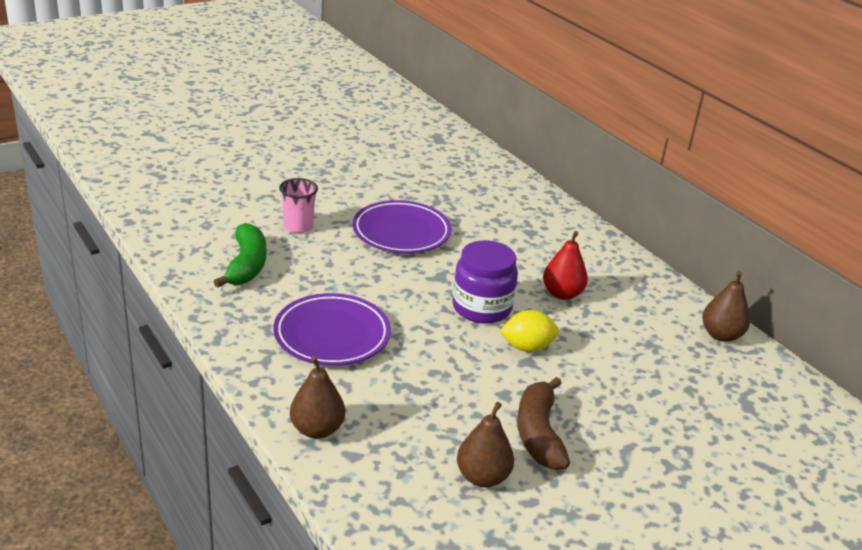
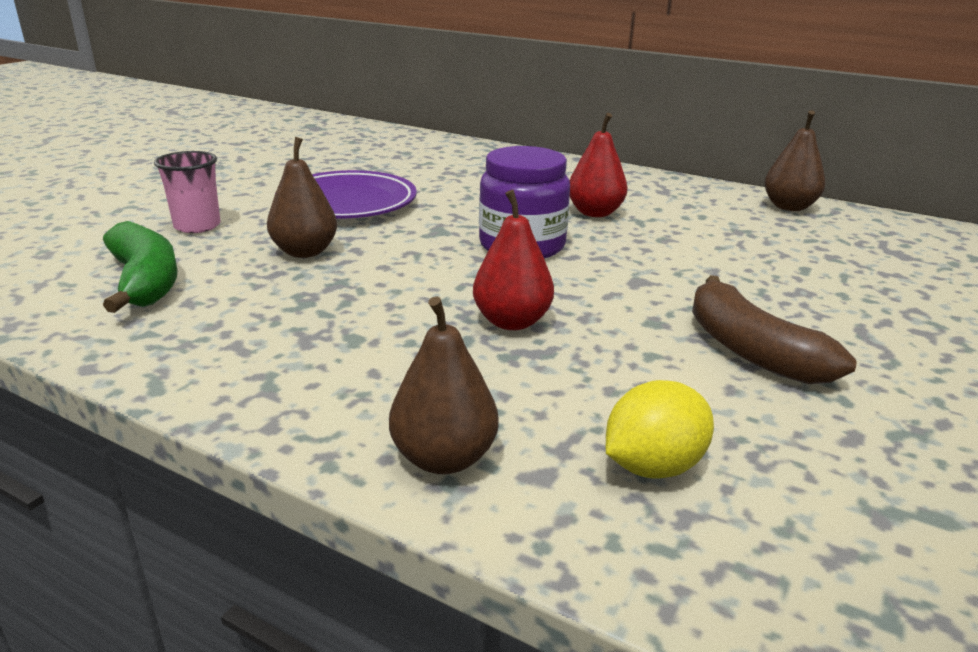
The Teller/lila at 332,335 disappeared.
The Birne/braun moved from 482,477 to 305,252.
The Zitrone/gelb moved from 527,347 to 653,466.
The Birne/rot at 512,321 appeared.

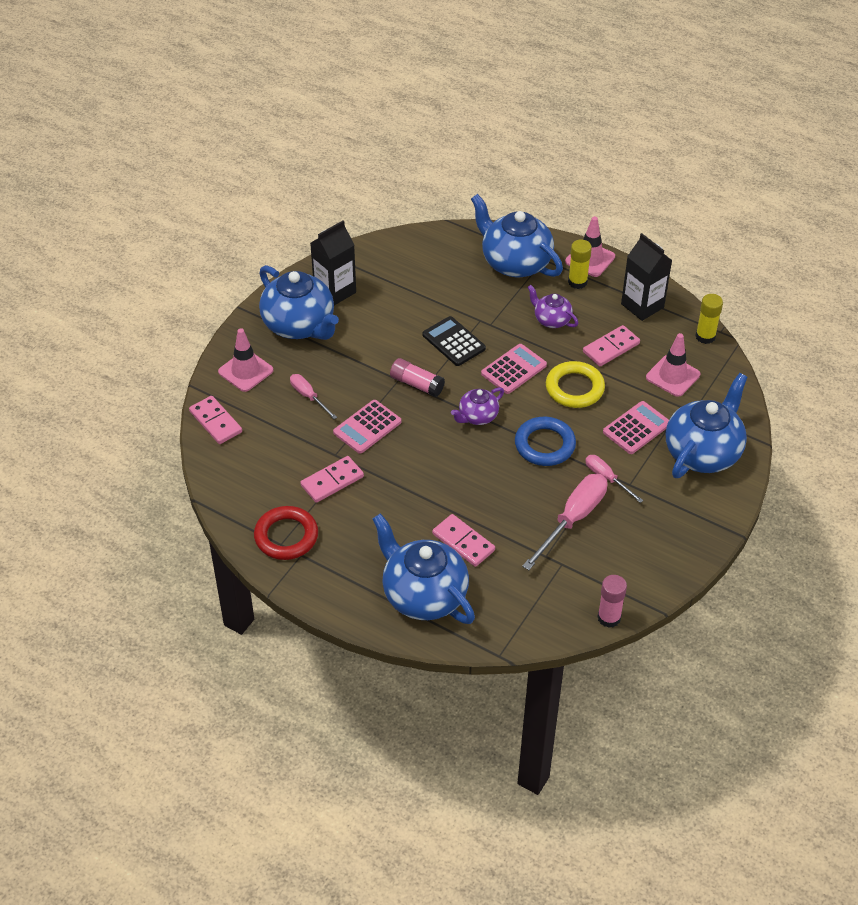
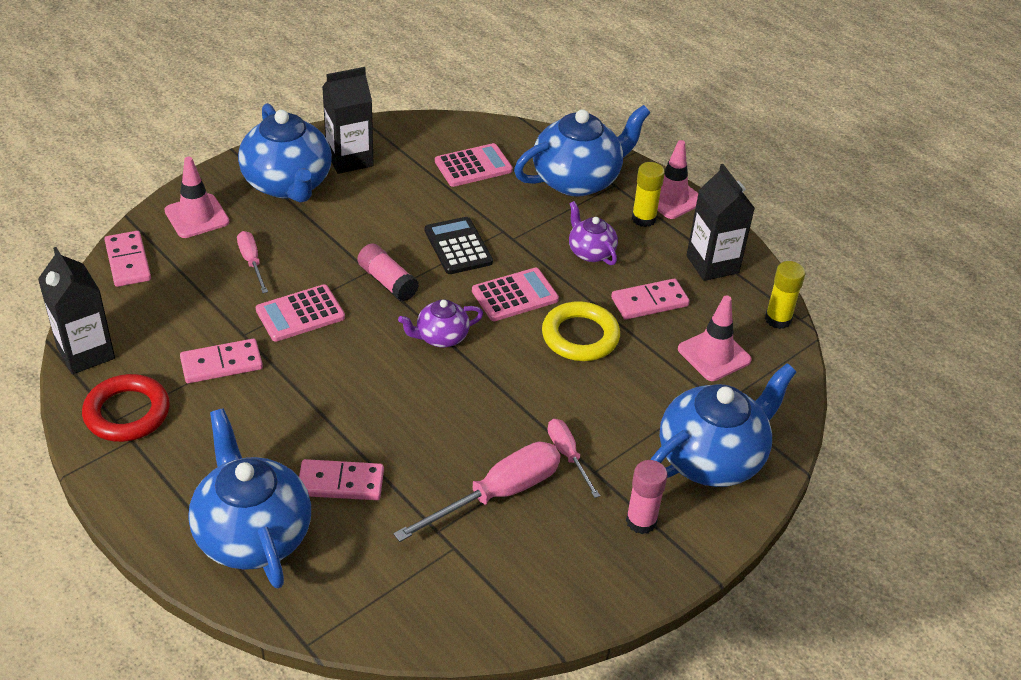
The Dominostein/rosa at 463,542 turned 60 degrees counterclockwise.
The Teekanne/blau at 515,262 turned 90 degrees clockwise.
The Ring/blau at 544,445 disappeared.
The Klebestift/rosa moved from 609,618 to 641,521.
The Taschenrechner/rosa moved from 636,428 to 473,166.
The Getränkekarton/schwarz at 86,353 appeared.

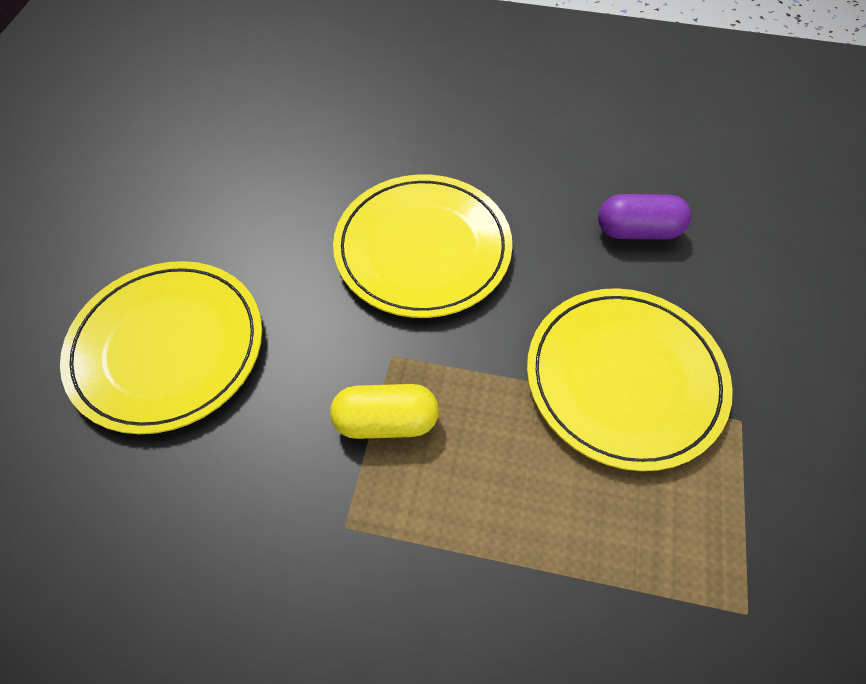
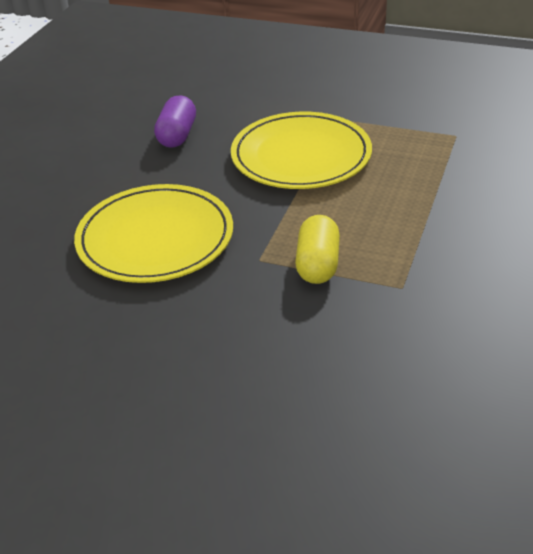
The Teller/gelb at 167,348 disappeared.

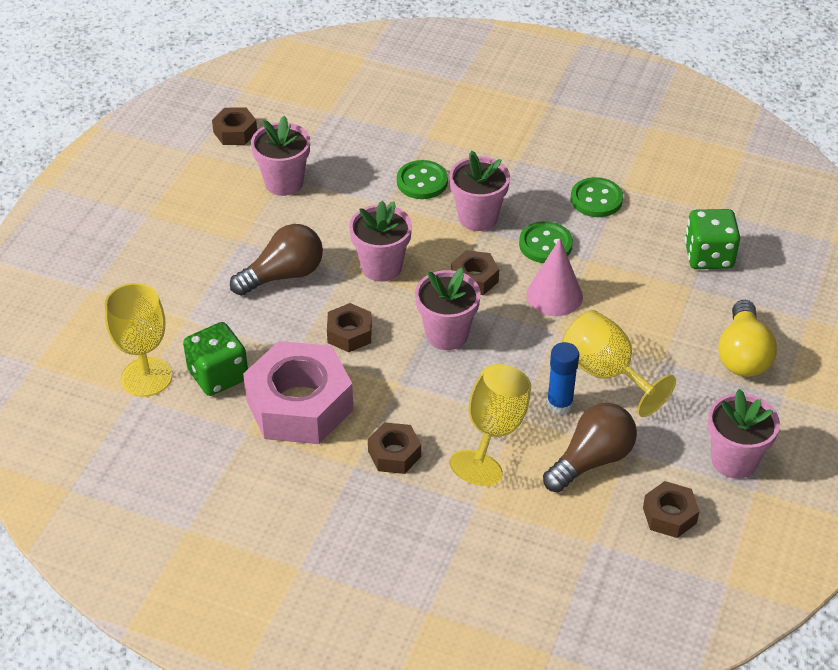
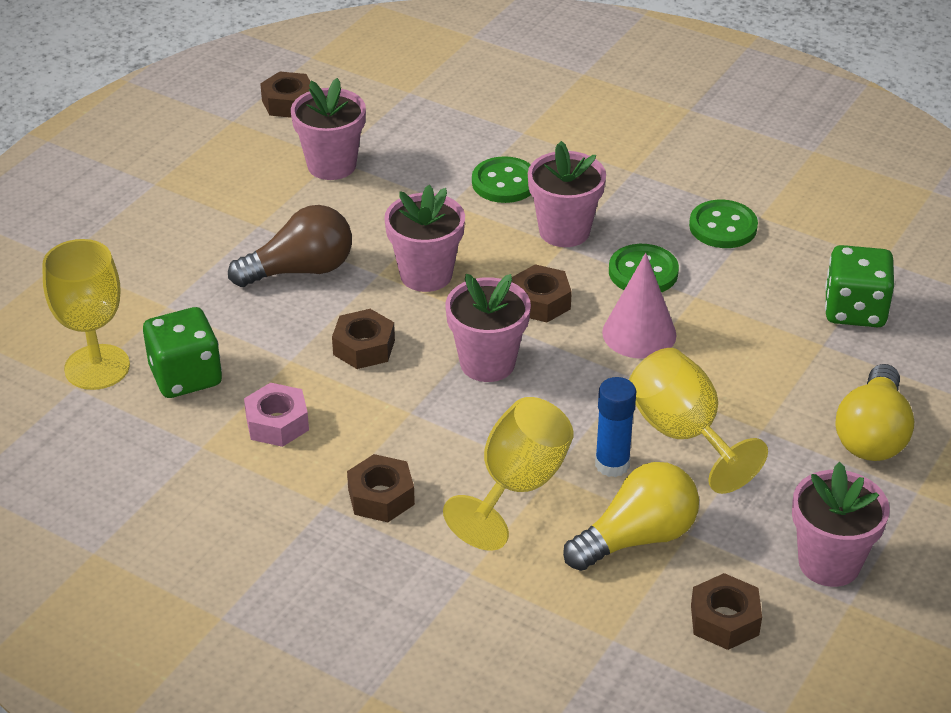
The Sechskantmutter/rosa at 299,405 changed to 0.48 times the size.
The Glühbirne/braun at 591,460 became the Glühbirne/gelb at 637,537.

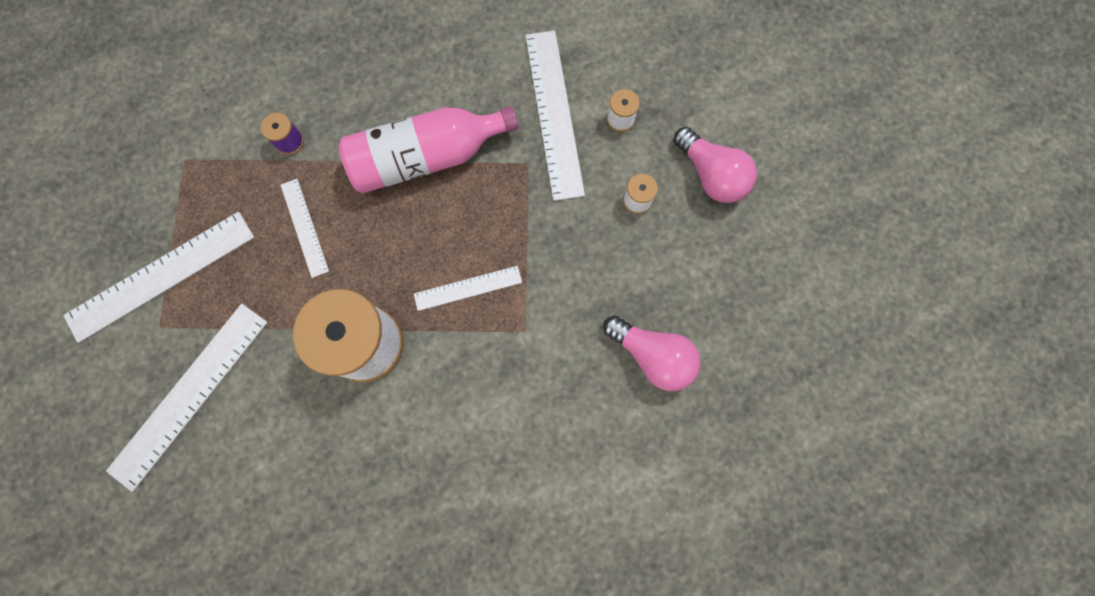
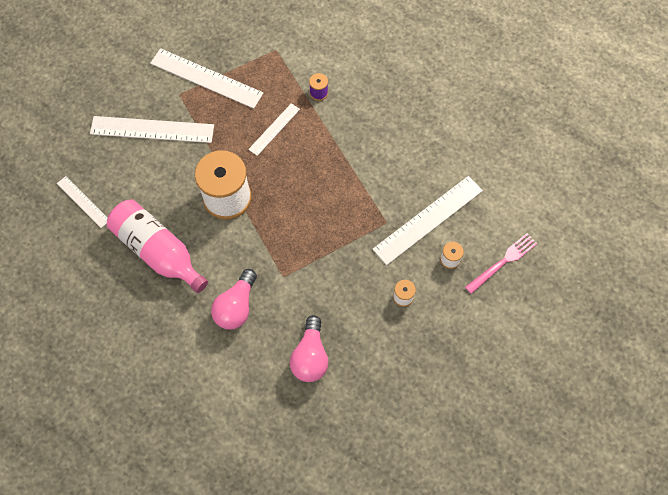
The Flasche/rosa moved from 426,158 to 158,251.
The Lineal/weiß moved from 468,288 to 83,202.
The Glühbirne/rosa moved from 711,175 to 236,306.
The Gabel/rosa at 503,262 appeared.

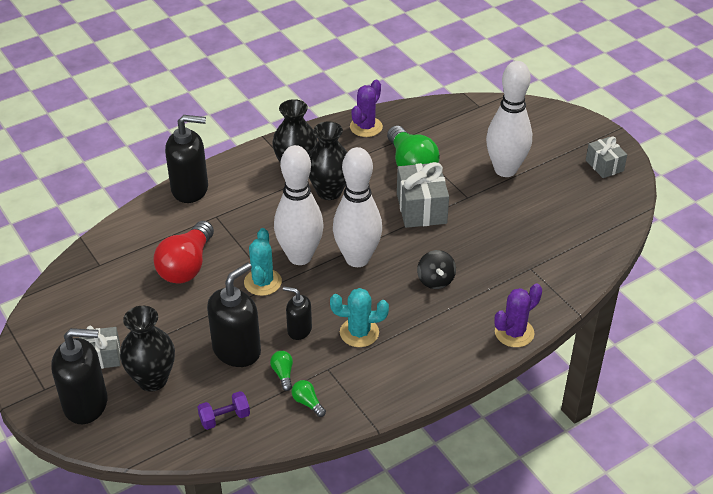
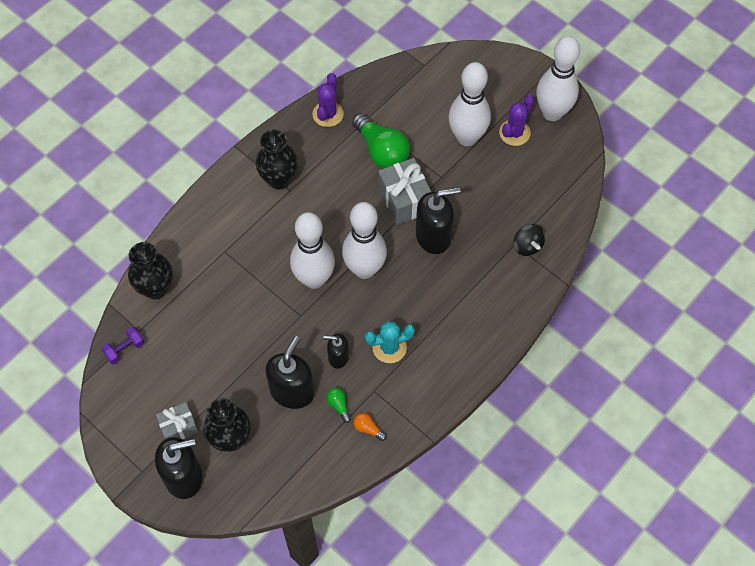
The Glühbirne/rot at 187,266 disappeared.
The Seifenspender/schwarz moved from 190,189 to 433,236.
The Hantel/lila moved from 224,418 to 125,349.
The Kaktus/türkis at 262,282 disappeared.
The Glühbirne/grün at 307,403 became the Glühbirne/orange at 368,428.
The Vase/schwarz moved from 329,191 to 156,288.
The Kreisel/schwarz moved from 435,280 to 527,246.
The Kaktus/lila moved from 514,333 to 514,133.
The Geschenk/grau at 604,166 was replaced by the Bowlingkegel/weiß at 552,113.

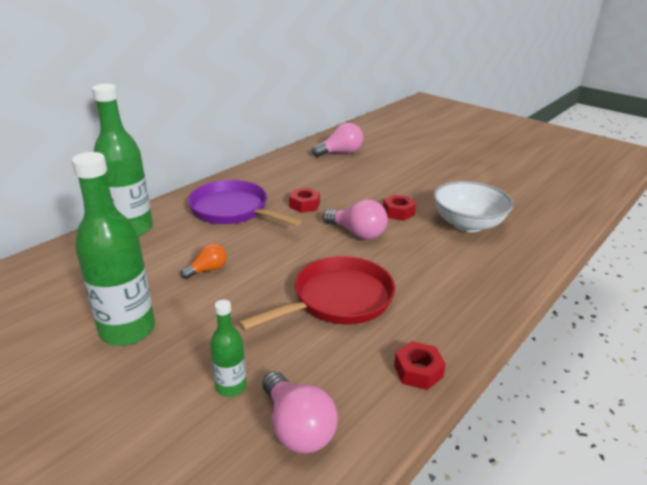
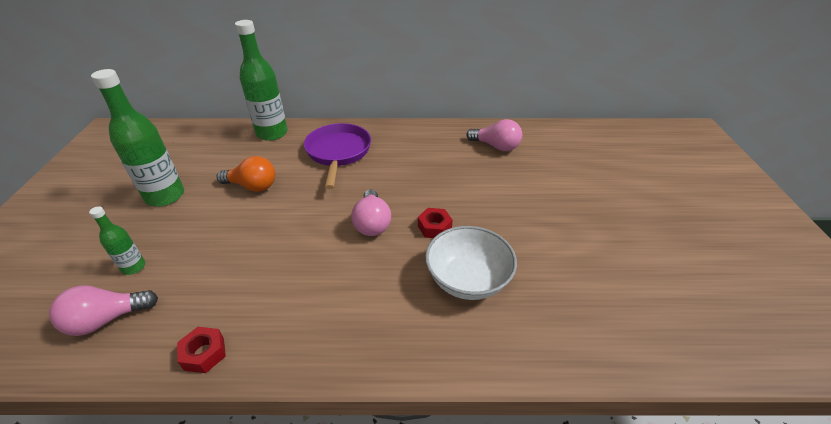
The Glühbirne/orange at 208,270 changed to 1.63 times the size.
The Pfanne/rot at 337,300 disappeared.
The Glühbirne/rosa at 297,428 turned 45 degrees clockwise.
The Sechskantmutter/rot at 304,205 disappeared.

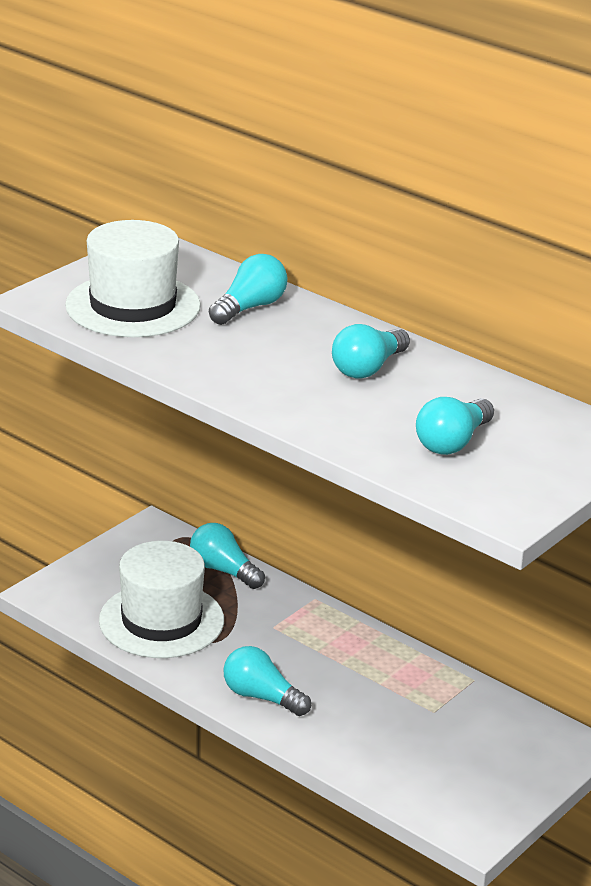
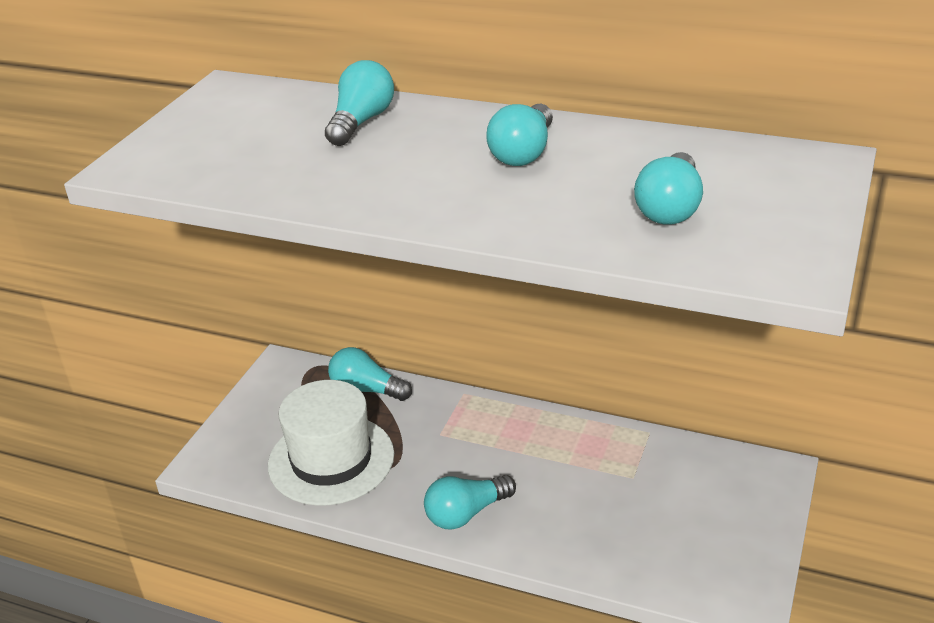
The Hut/weiß at 133,306 disappeared.
The Glühbirne/türkis at 262,697 turned 45 degrees counterclockwise.

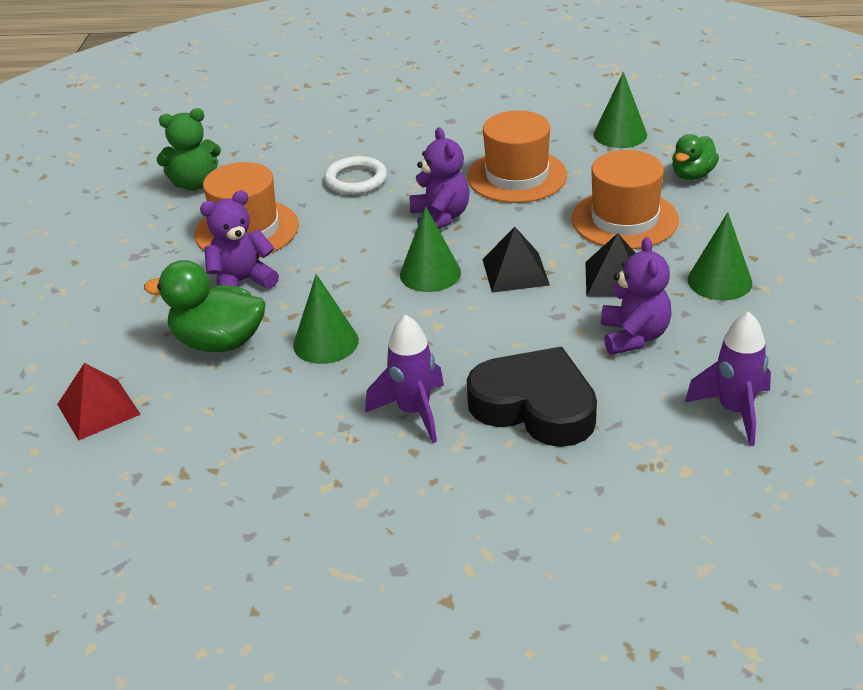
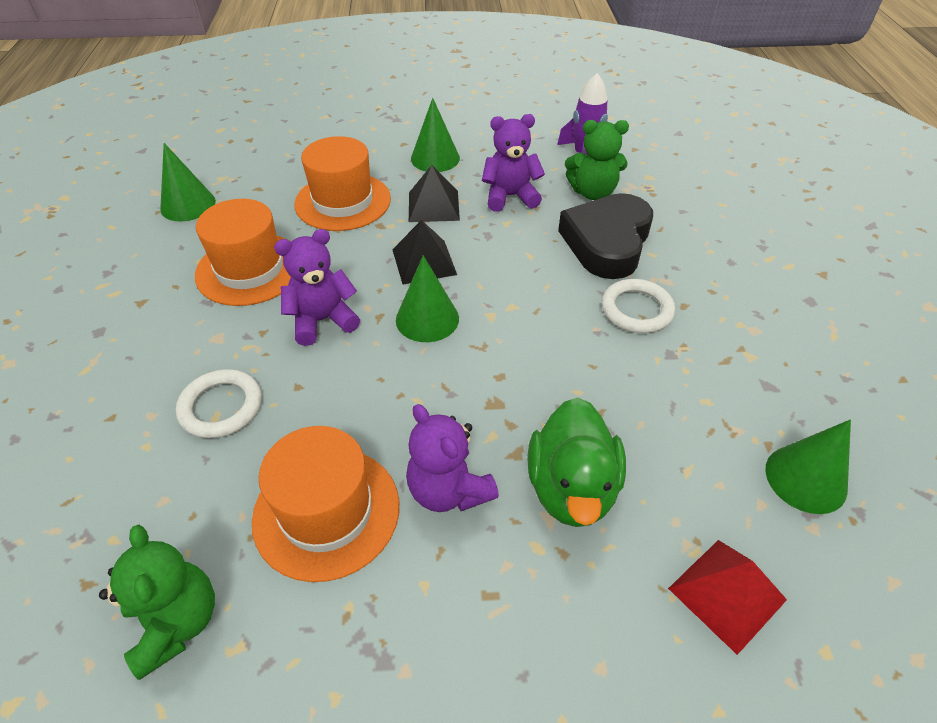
The Kegel/grün moved from 326,342 to 805,478.
The Rakete/lila at 414,412 was replaced by the Ring/weiß at 636,310.
The Ente/grün at 692,175 disappeared.
The Teddybär/grün at 592,192 appeared.

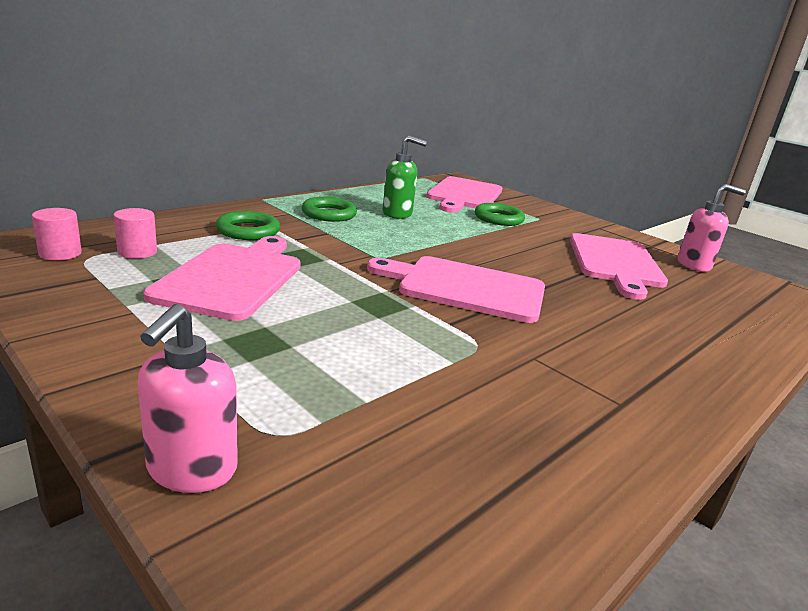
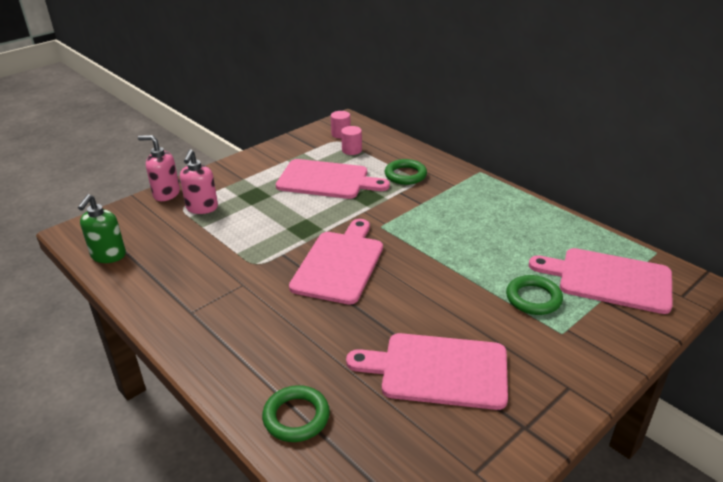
The Ring/grün moved from 329,214 to 296,417.
The Seifenspender/grün moved from 397,214 to 108,256.
The Seifenspender/rosa moved from 694,265 to 202,208.

